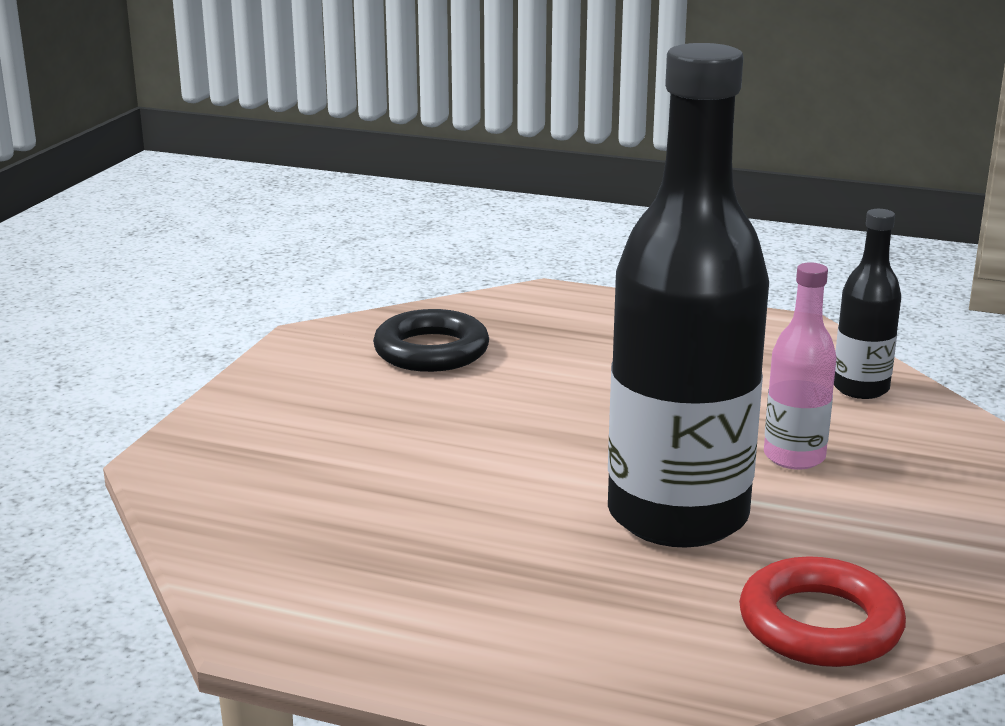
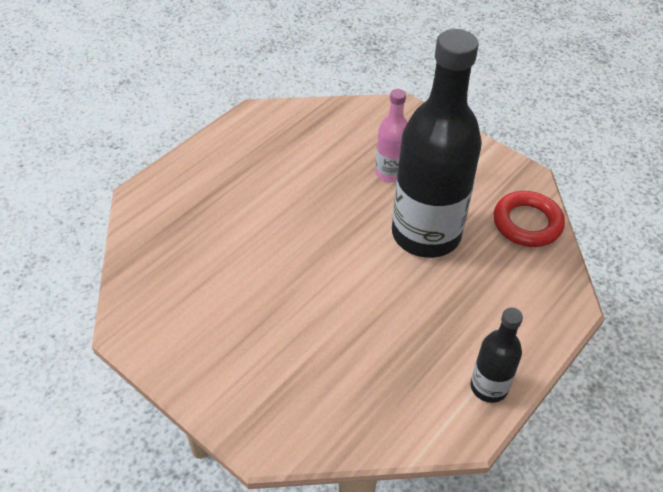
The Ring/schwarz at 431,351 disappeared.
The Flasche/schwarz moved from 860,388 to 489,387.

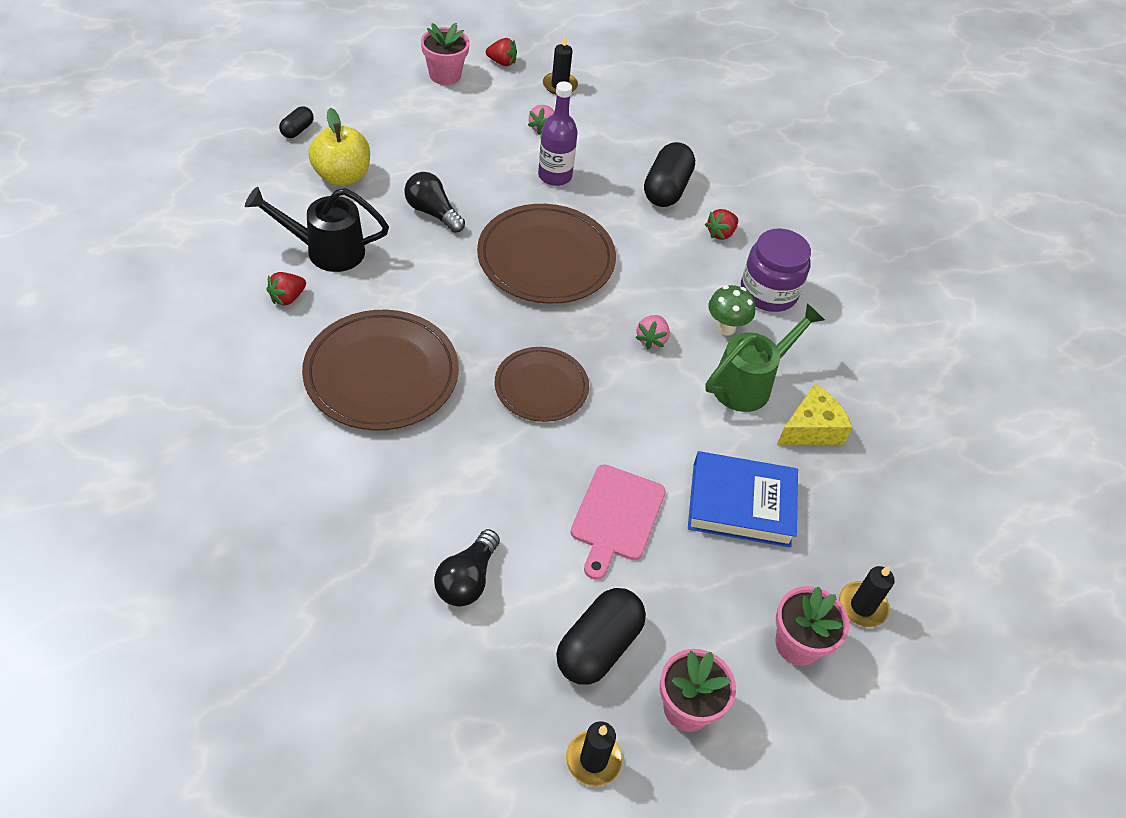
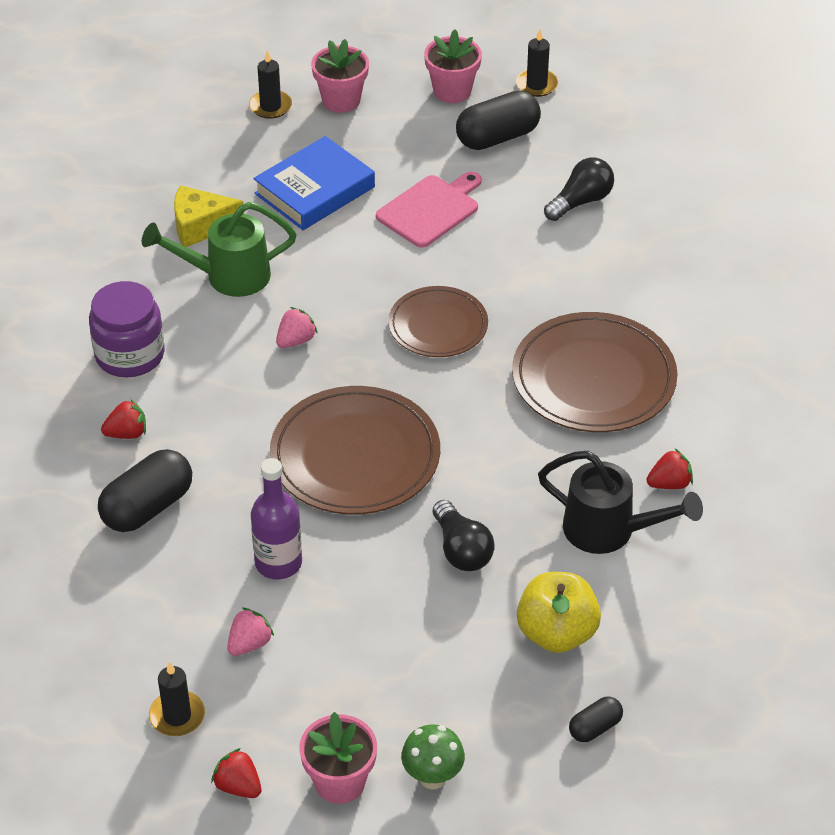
The Buch/blau at 741,504 turned 75 degrees counterclockwise.
The Pilz/grün moved from 725,328 to 432,777.

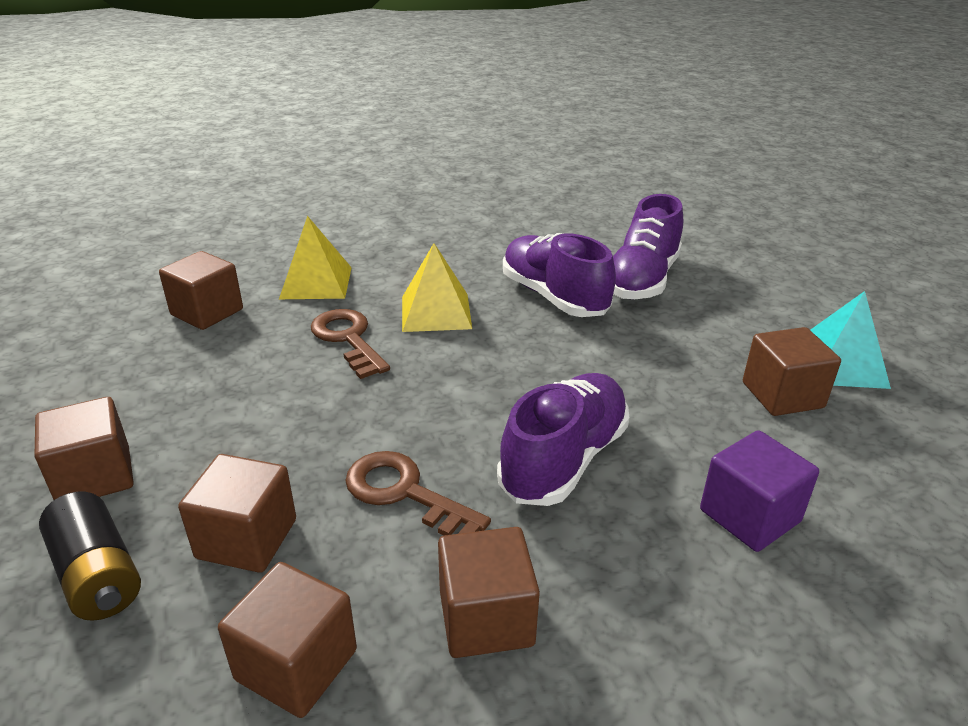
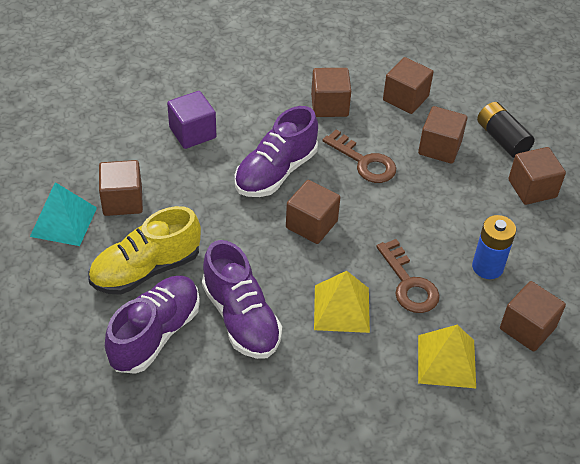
The Schuh/gelb at 146,269 appeared.
The Kubus/braun at 311,224 appeared.
The Batterie/blau at 487,267 appeared.

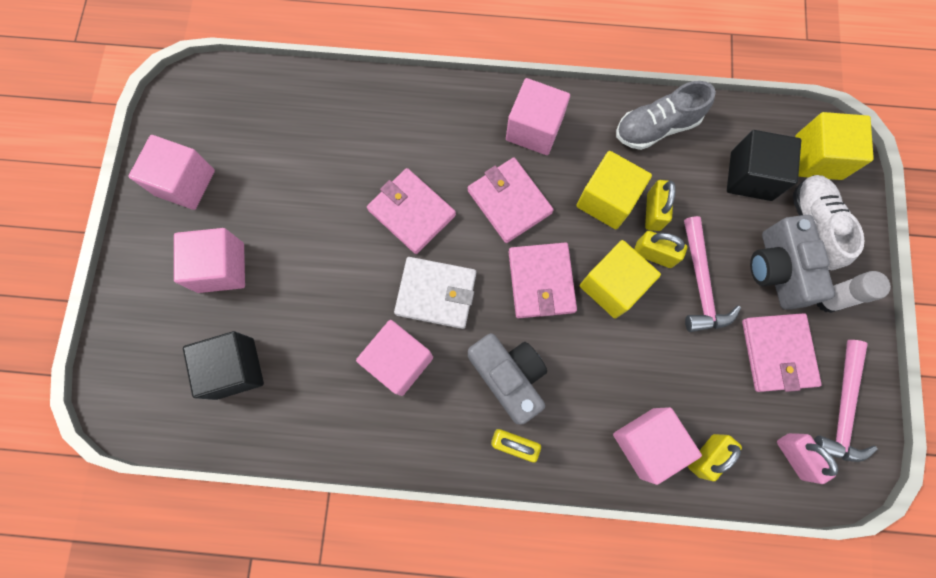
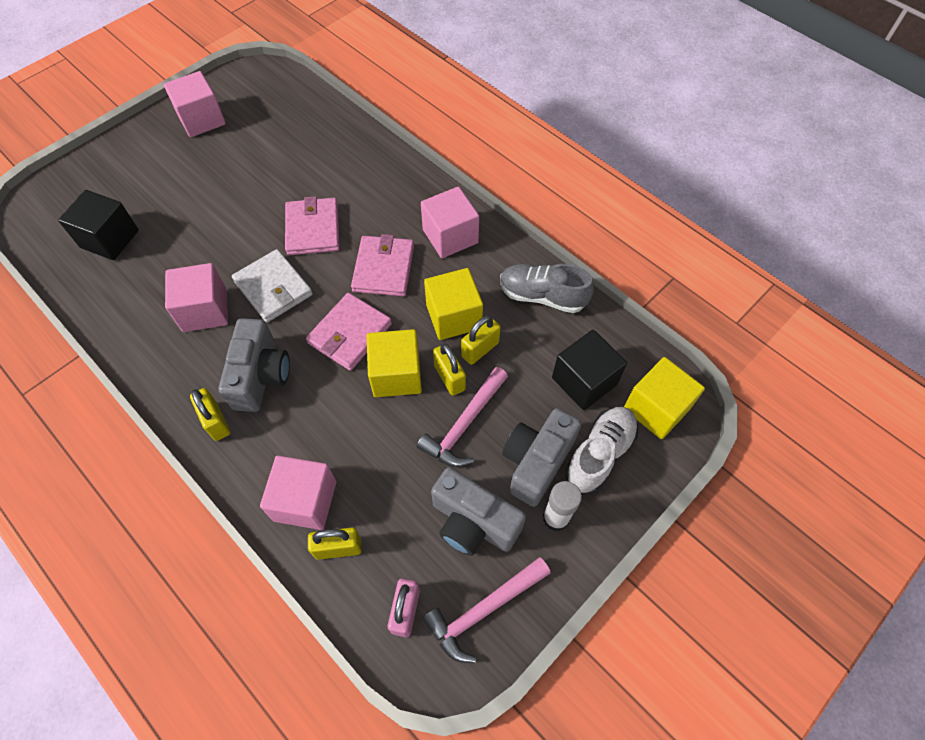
The Kubus/rosa at 221,267 disappeared.
The Geldbörse/rosa at 777,353 was replaced by the Kamera/grau at 473,522.

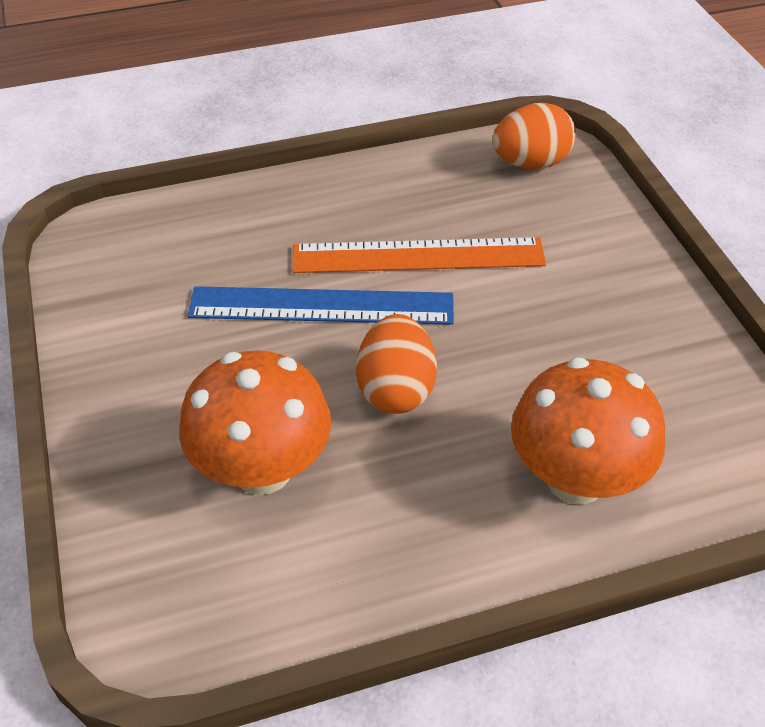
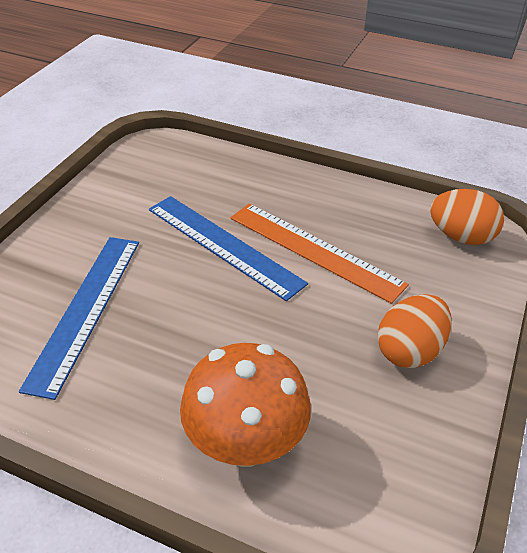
The Pilz/orange at 262,469 was replaced by the Lineal/blau at 85,309.
The Ei/orange moved from 396,389 to 409,351.

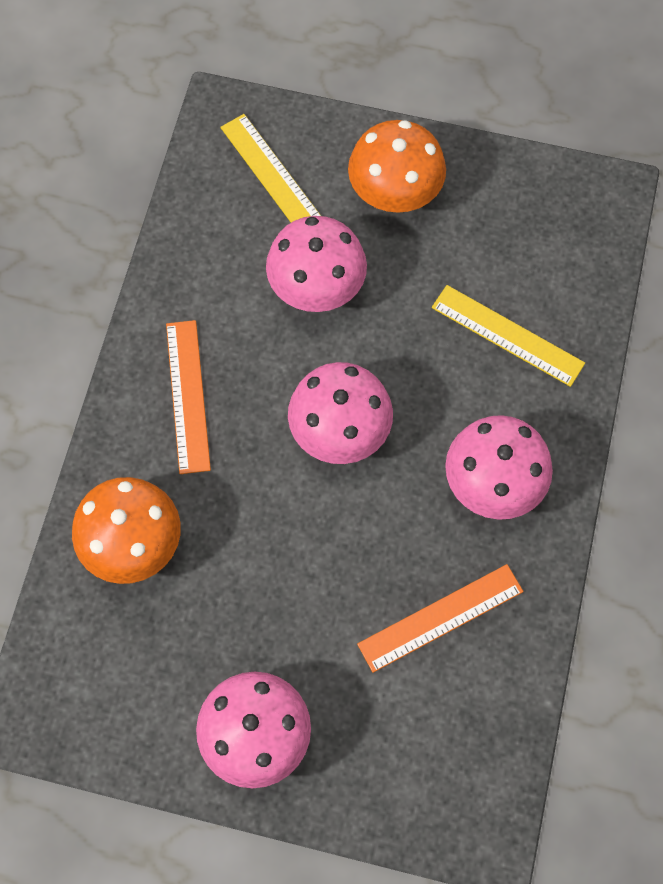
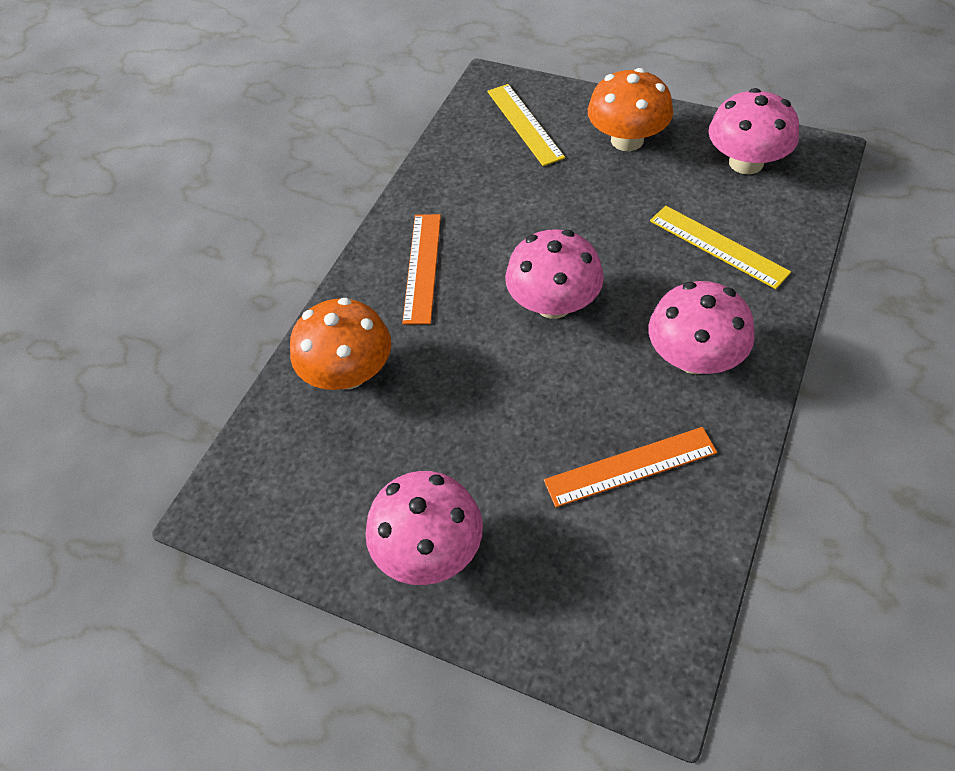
The Pilz/rosa moved from 316,286 to 746,162.

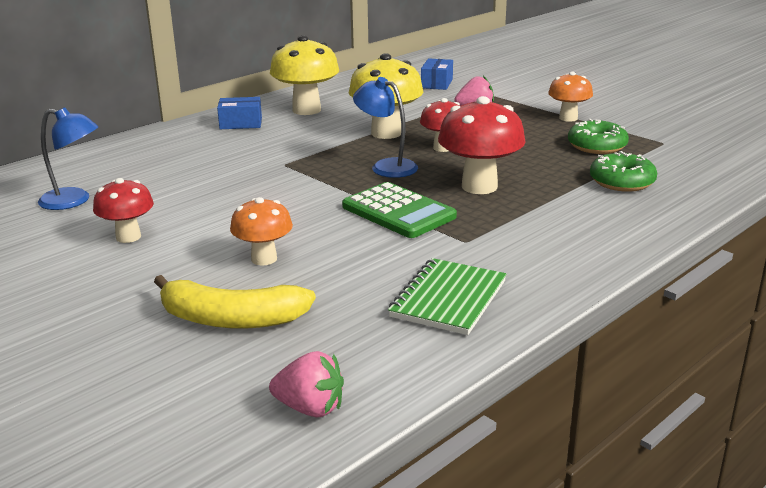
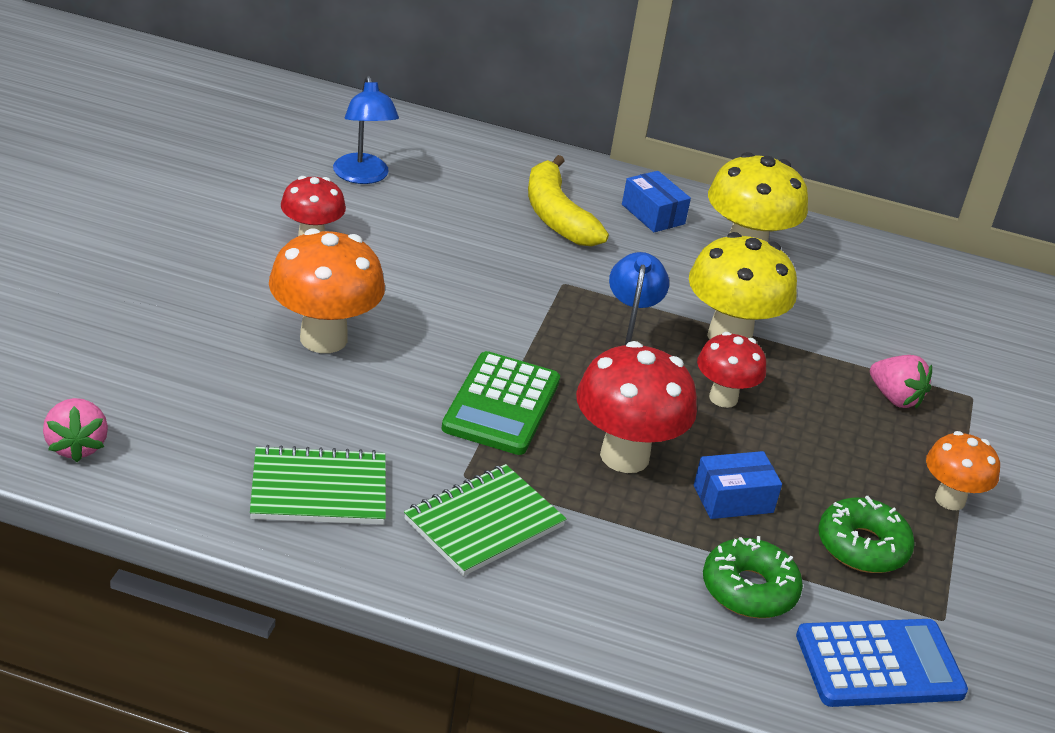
The Banane/gelb moved from 231,319 to 556,216.
The Pilz/orange at 264,259 changed to 1.63 times the size.
The Schachtel/blau moved from 436,83 to 733,499.
The Notizbuch/grün at 484,523 appeared.
The Taschenrechner/blau at 879,665 appeared.

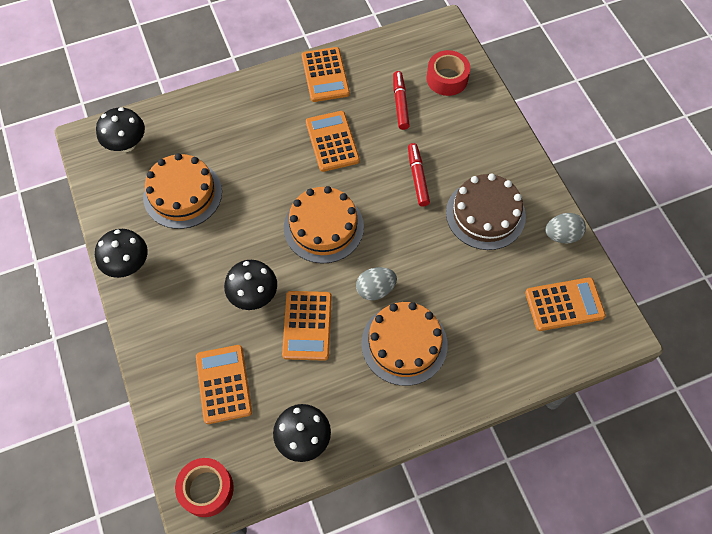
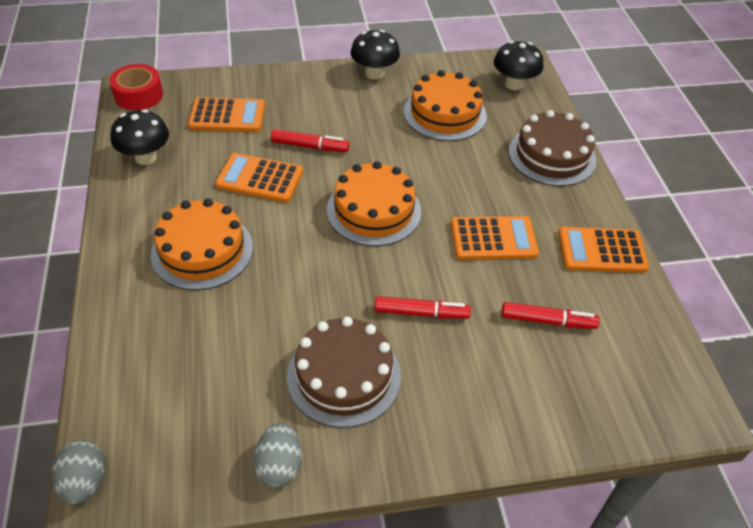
The Pilz/schwarz at 254,295 was replaced by the Filzstift/rot at 310,146.
The Ei/grau moved from 375,289 to 85,482.
The Klebeband/rot at 447,79 disappeared.
The Taschenrechner/orange at 564,304 disappeared.
The Kuchen/braun at 552,156 appeared.

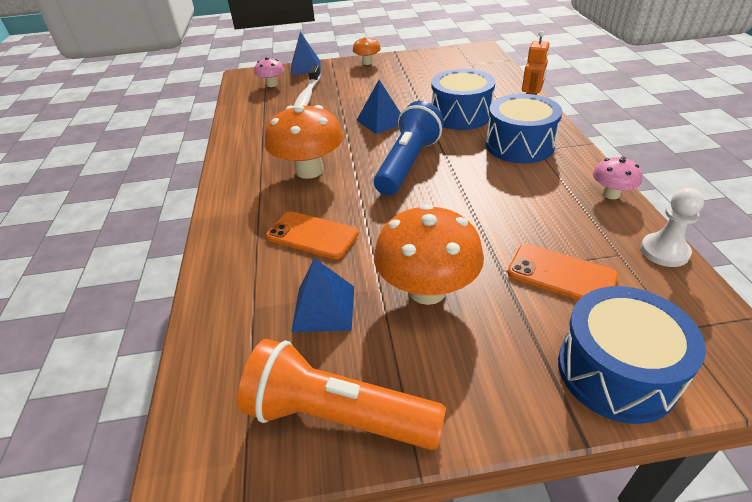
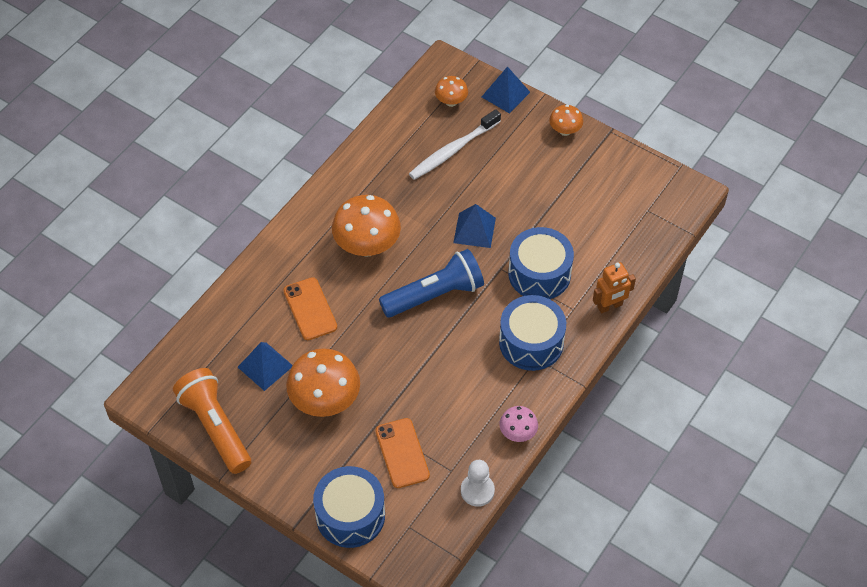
The Pilz/rosa at 272,84 became the Pilz/orange at 451,101.

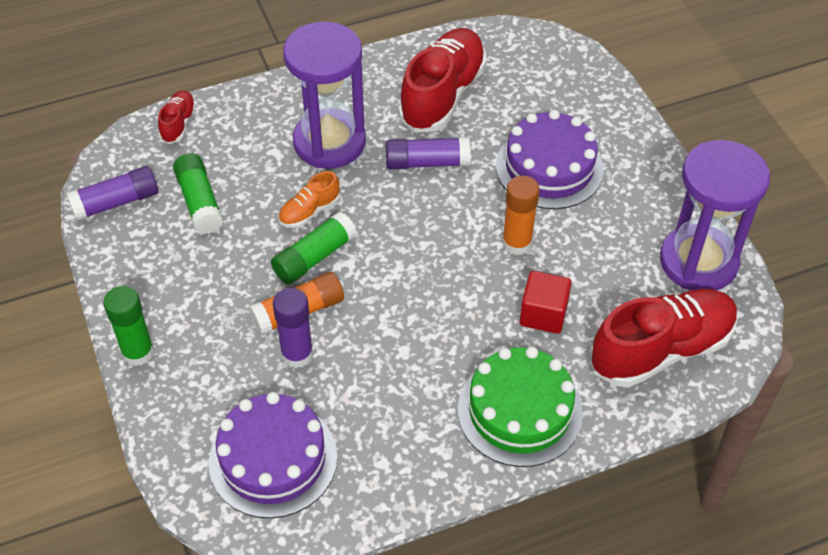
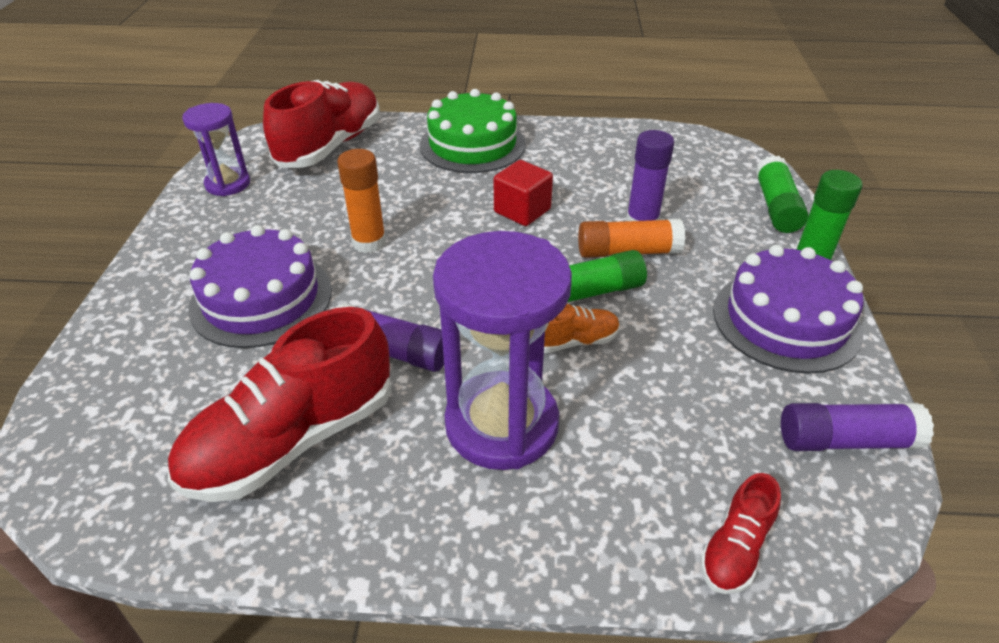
The Klebestift/grün moved from 200,202 to 776,207.
The Kuchen/lila moved from 273,459 to 786,320.
The Kubus/rot moved from 543,314 to 522,211.
The Schuh/rot at 661,350 turned 120 degrees clockwise.
The Sanduhr/lila at 698,262 changed to 0.56 times the size.

